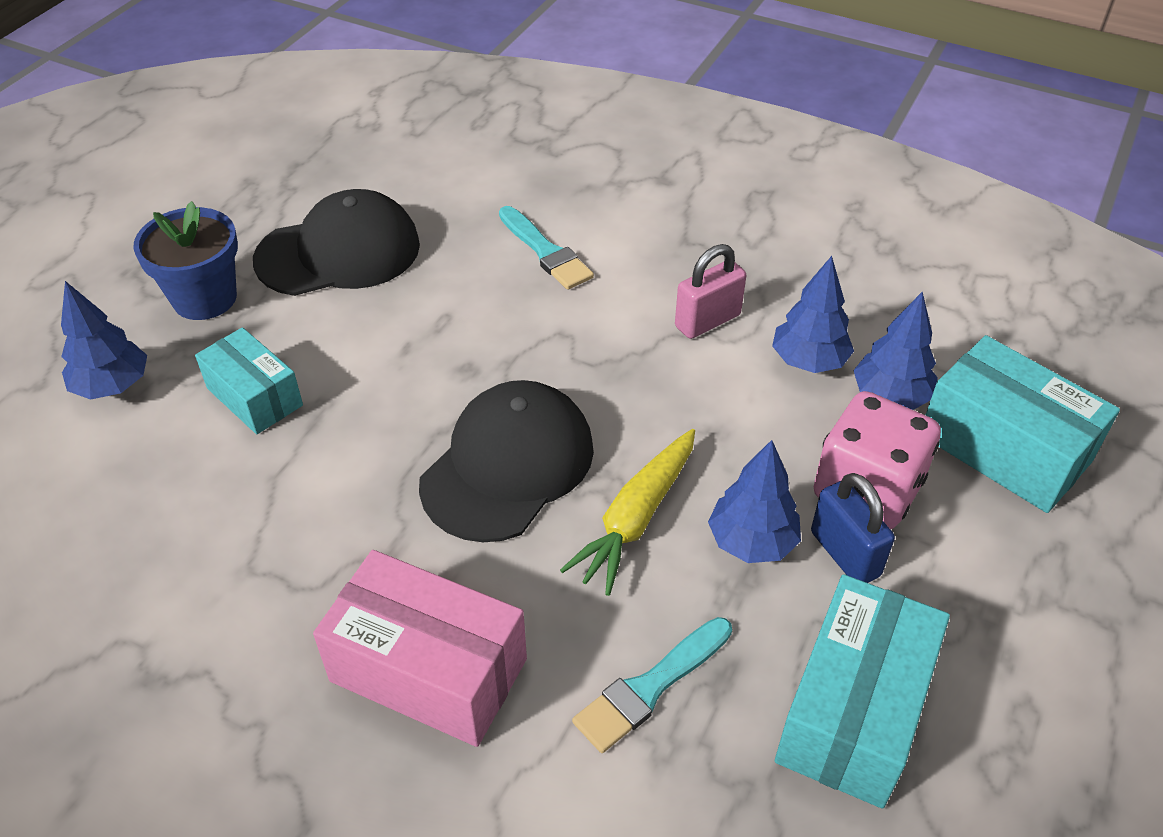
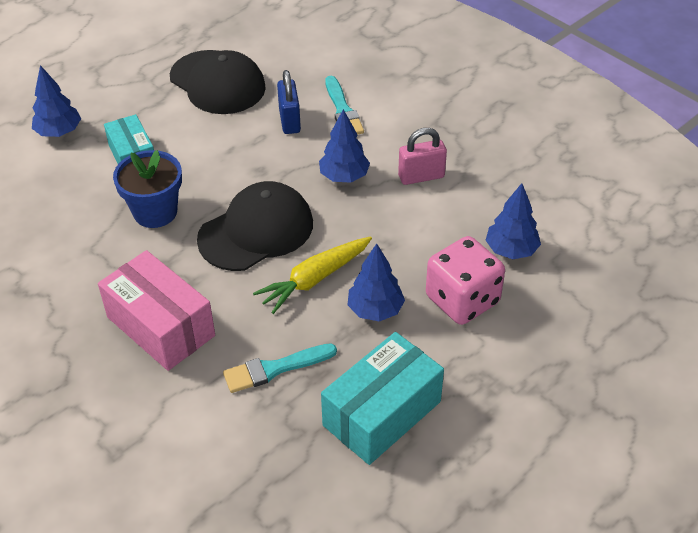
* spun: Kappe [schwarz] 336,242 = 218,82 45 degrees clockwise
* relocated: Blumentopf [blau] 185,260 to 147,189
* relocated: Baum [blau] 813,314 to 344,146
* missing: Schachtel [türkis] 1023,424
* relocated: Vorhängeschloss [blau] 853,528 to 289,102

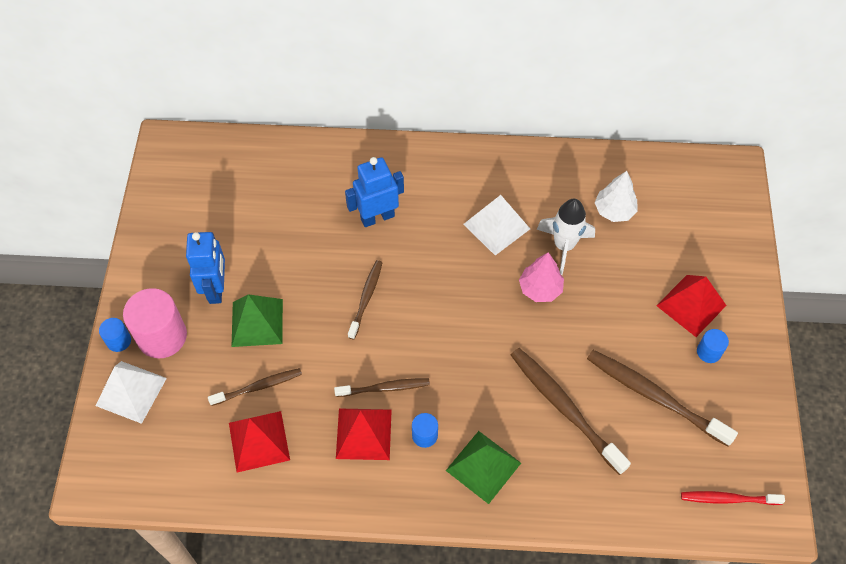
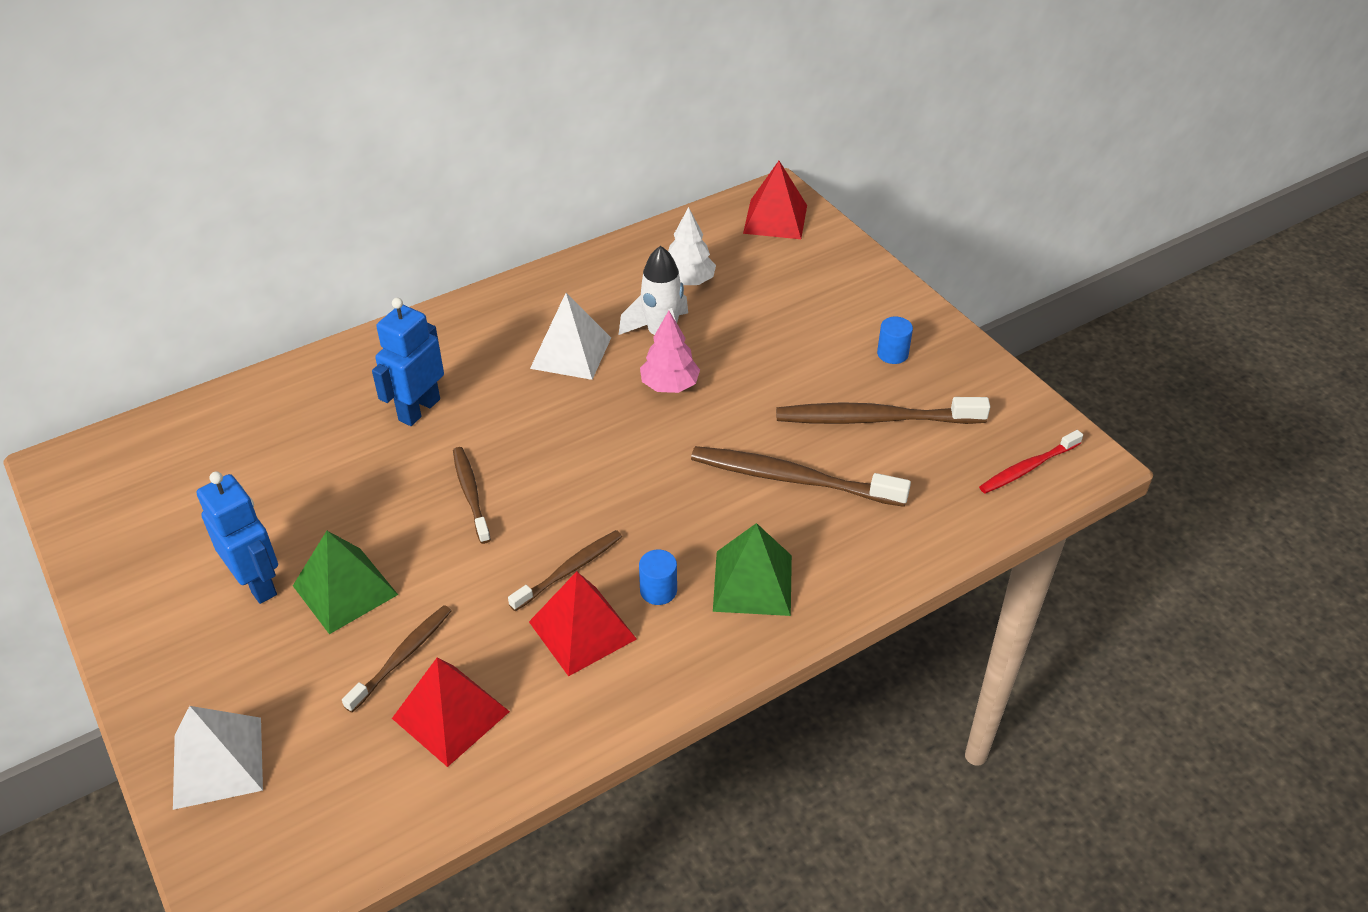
* relocated: Pyramide [rot] 691,306 to 775,200
* missing: Vollzylinder [rosa] 155,323
* missing: Vollzylinder [blau] 115,335

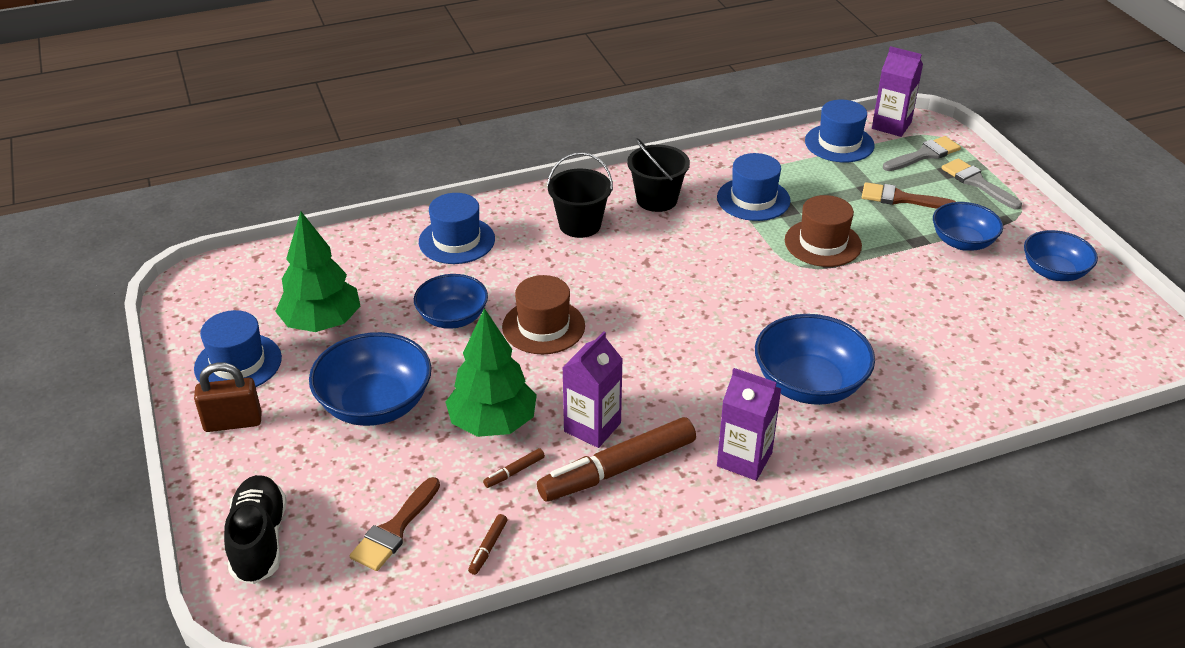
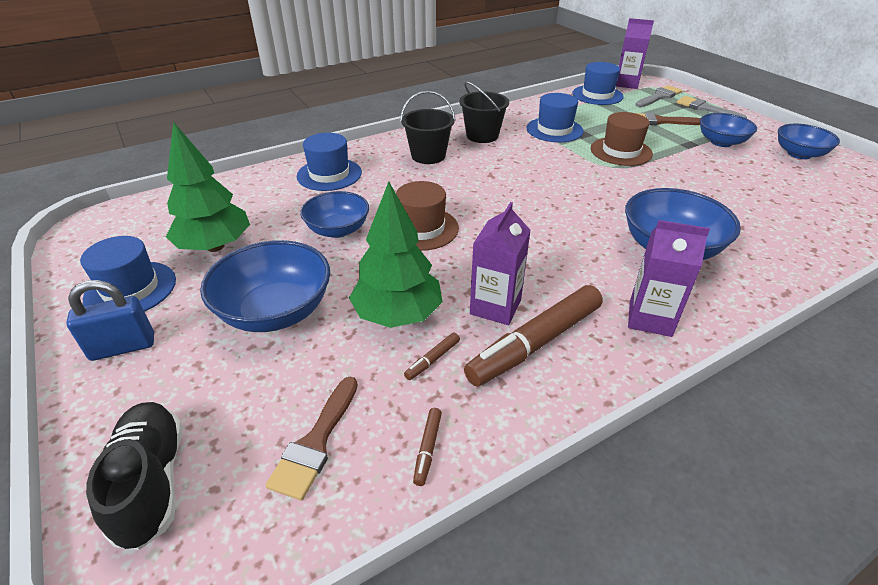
* colour: Vorhängeschloss [braun] 228,397 to Vorhängeschloss [blau] 110,320

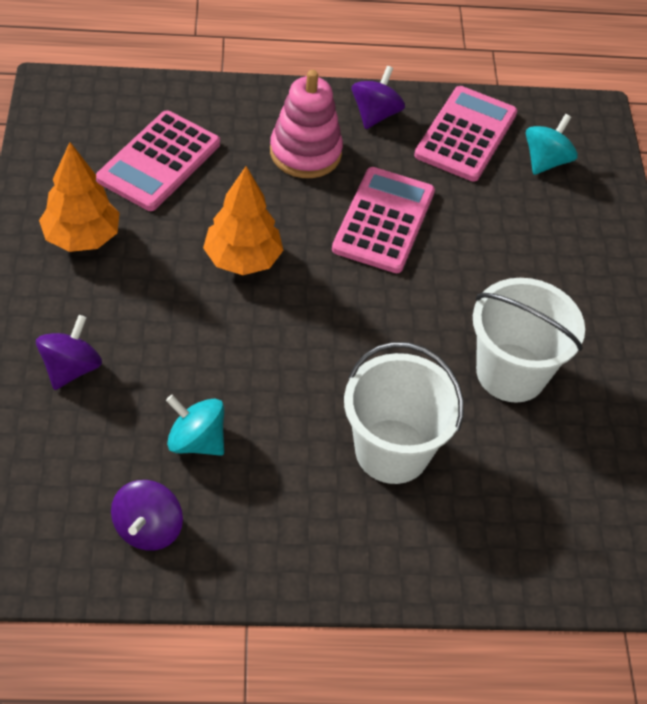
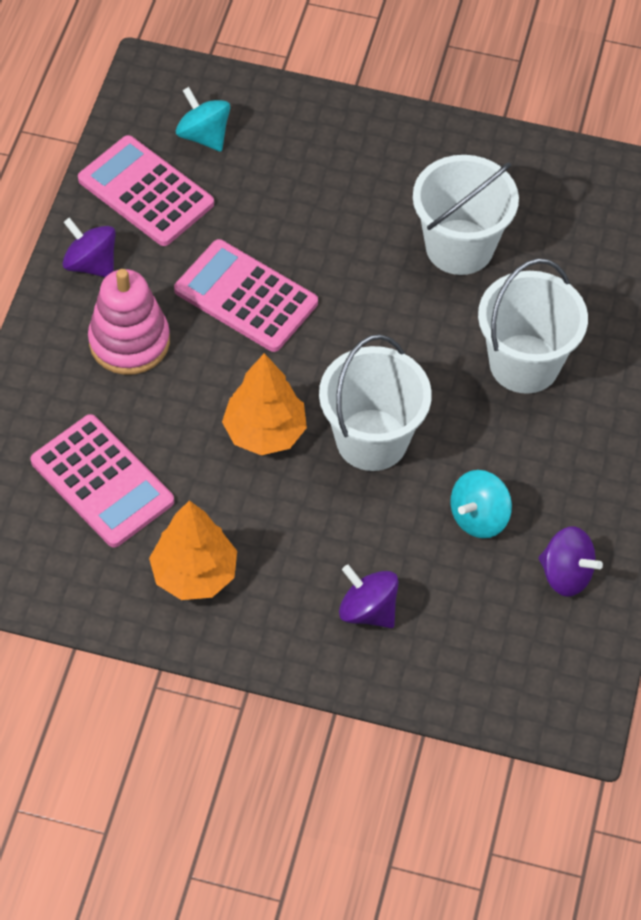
* appeared: Eimer [weiß] 375,402

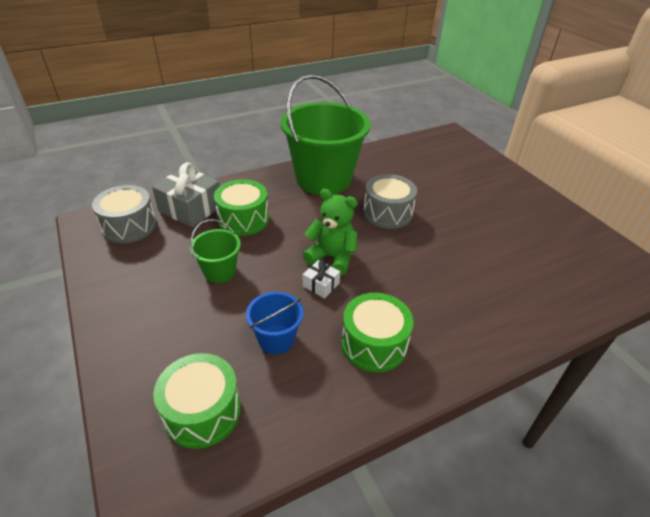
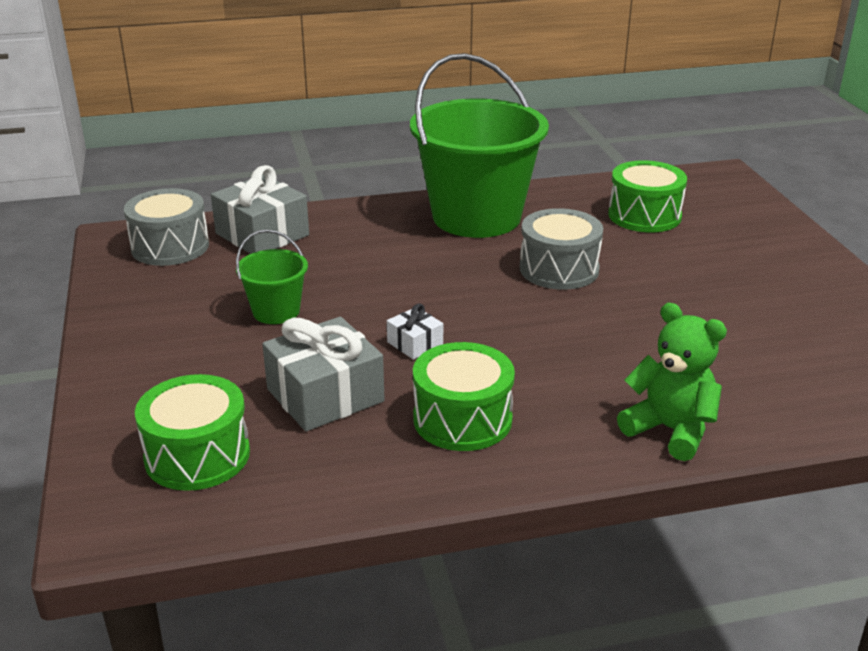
* relocated: Trommel [grün] 241,207 to 647,196
* relocated: Teddybär [grün] 330,232 to 672,382
* exchanged: Eimer [blau] 274,323 to Geschenk [grau] 323,374

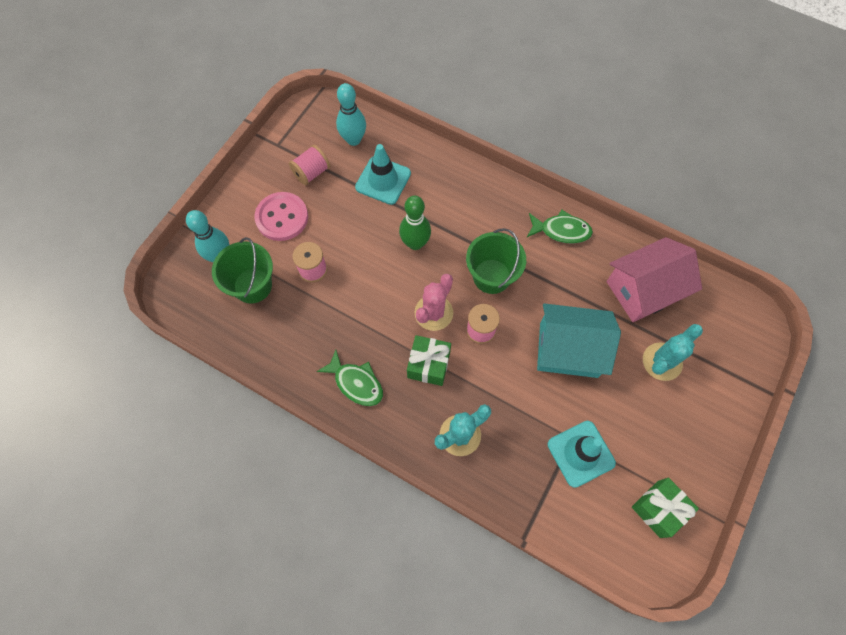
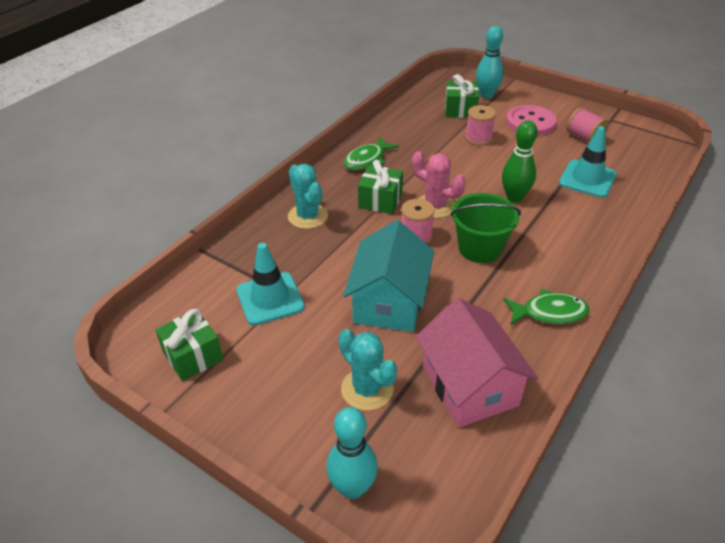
* relocated: Bowlingkegel [türkis] 351,114 to 352,453
* spun: Fisch [grün] 560,227 = 546,307 105 degrees counterclockwise
* exchanged: Eimer [grün] 242,270 to Geschenk [grün] 462,96

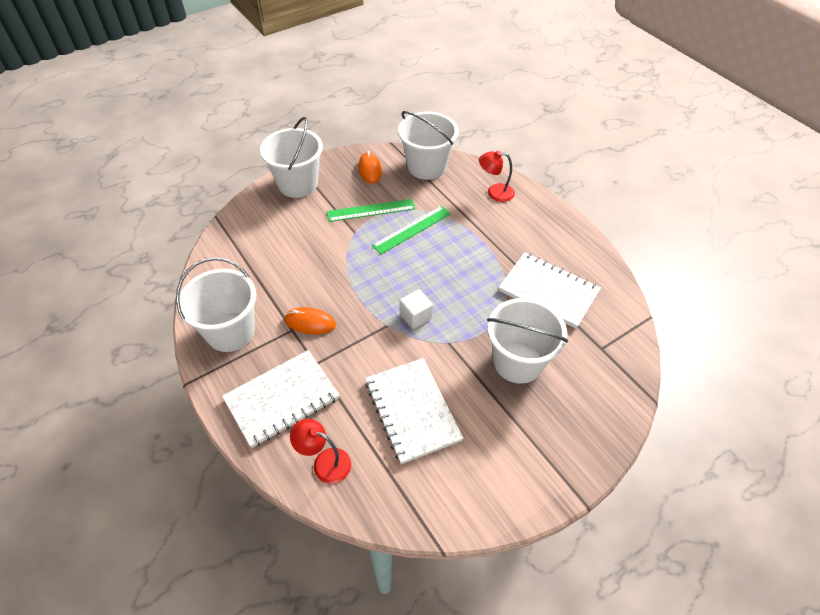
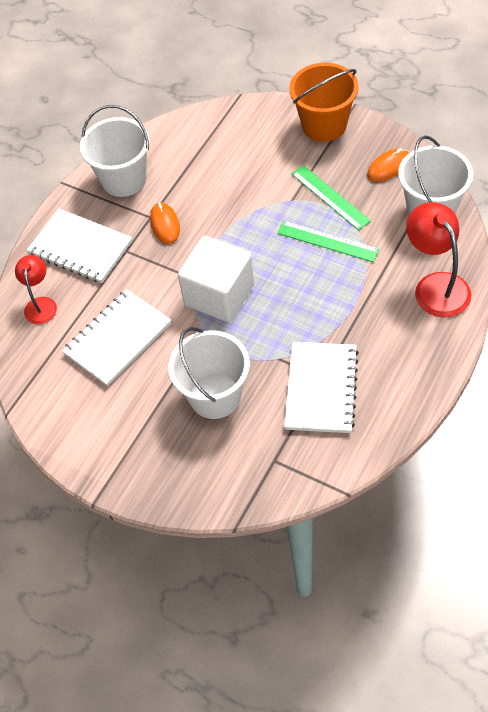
* colour: Eimer [weiß] 291,157 to Eimer [orange] 324,102
* size: Lampe [rot] 497,176 = 438,260 x1.63
* size: Kubus [weiß] 416,309 = 216,279 x2.12

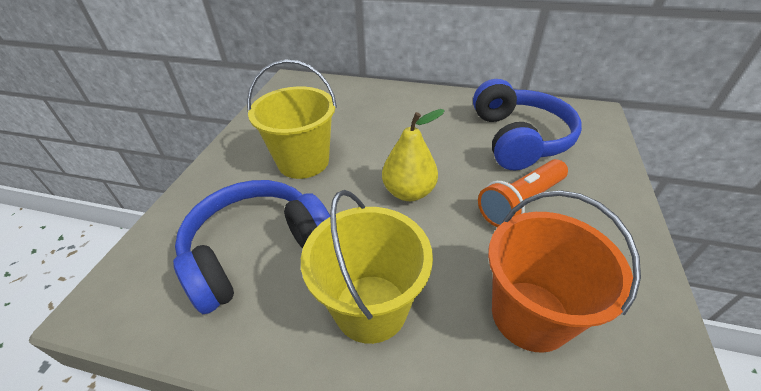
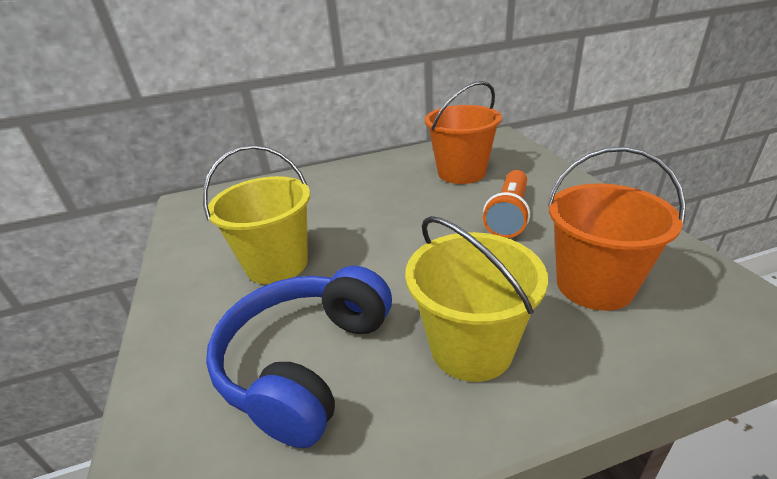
* exchanged: Kopfhörer [blau] 527,124 to Eimer [orange] 463,132
* missing: Birne [gelb] 413,155

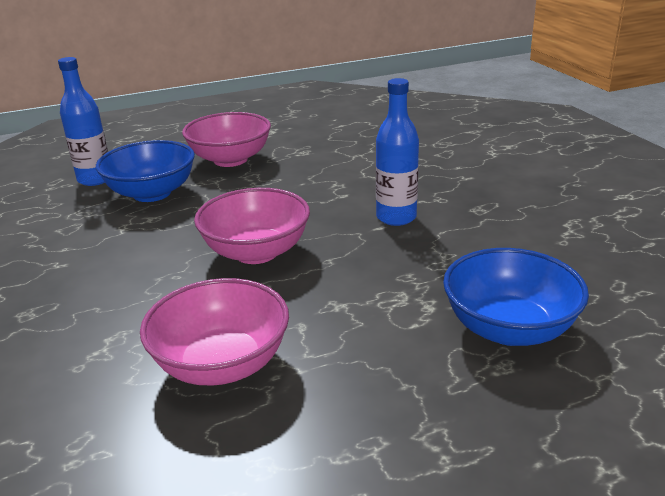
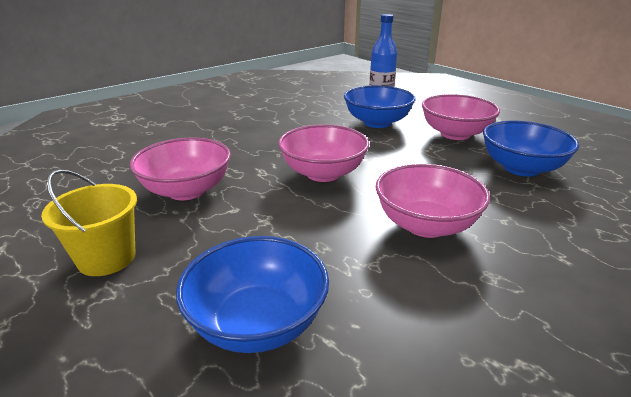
* exchanged: Flasche [blau] 397,152 to Schüssel [rosa] 433,201
* appeared: Schüssel [blau] 531,149
* appeared: Eimer [gelb] 89,222

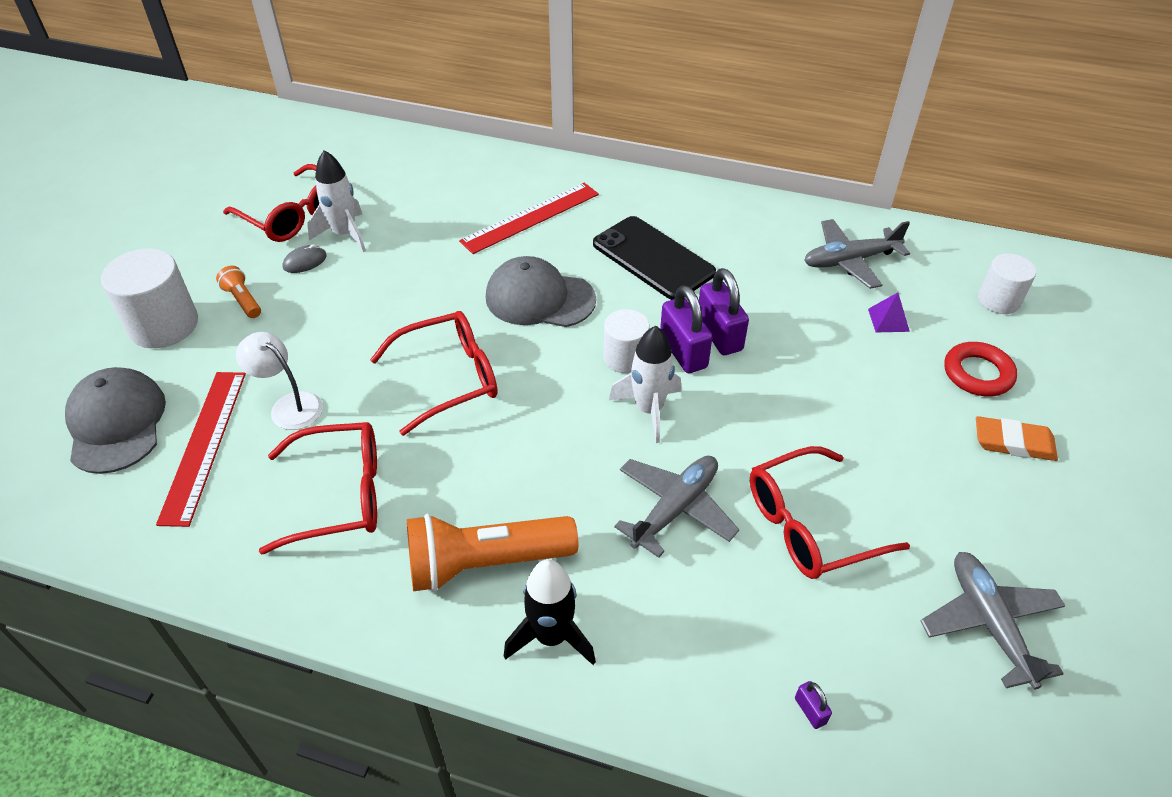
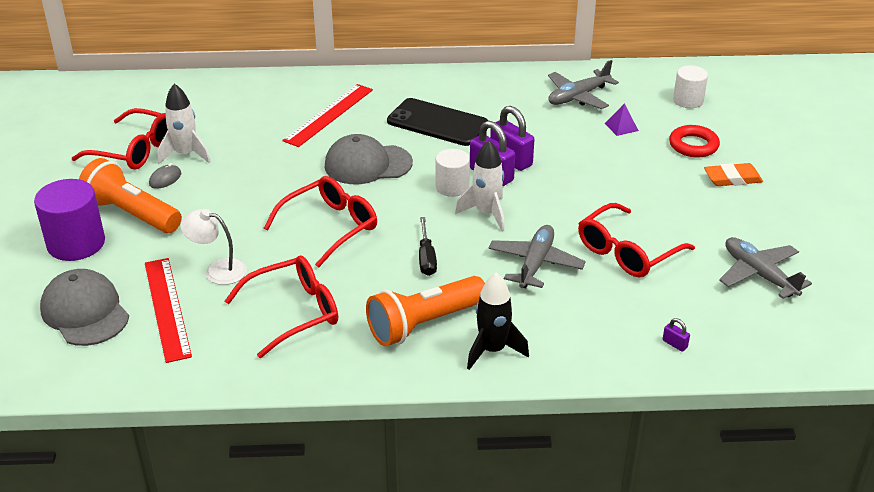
* colour: Vollzylinder [weiß] 149,298 to Vollzylinder [lila] 69,220
* size: Taschenlampe [orange] 238,292 = 130,195 x2.12
* appeared: Schraubenzieher [schwarz] 428,246

